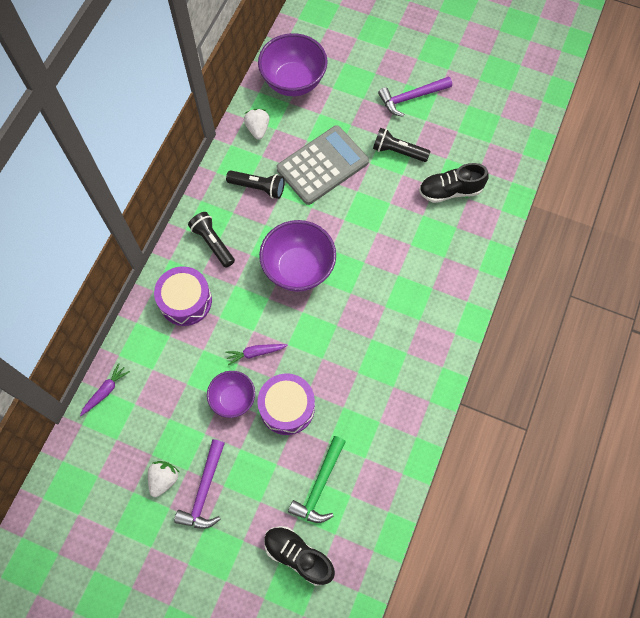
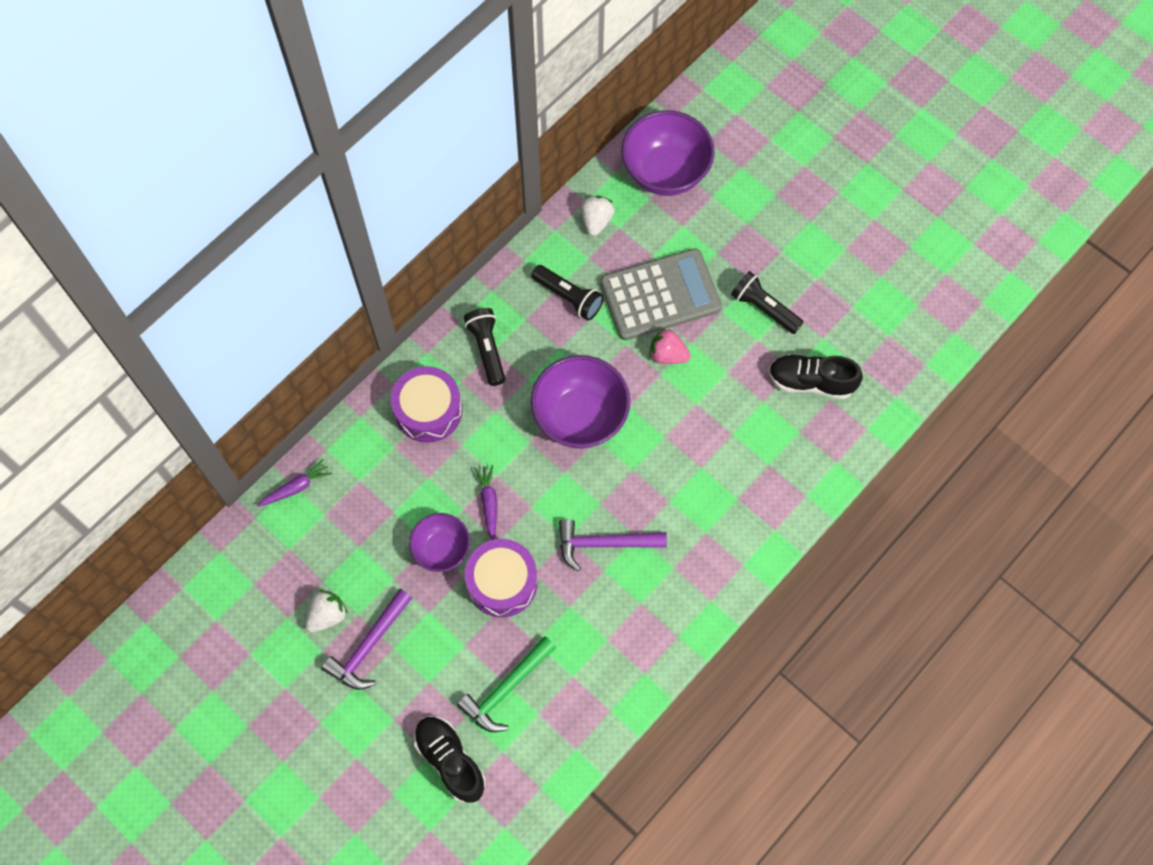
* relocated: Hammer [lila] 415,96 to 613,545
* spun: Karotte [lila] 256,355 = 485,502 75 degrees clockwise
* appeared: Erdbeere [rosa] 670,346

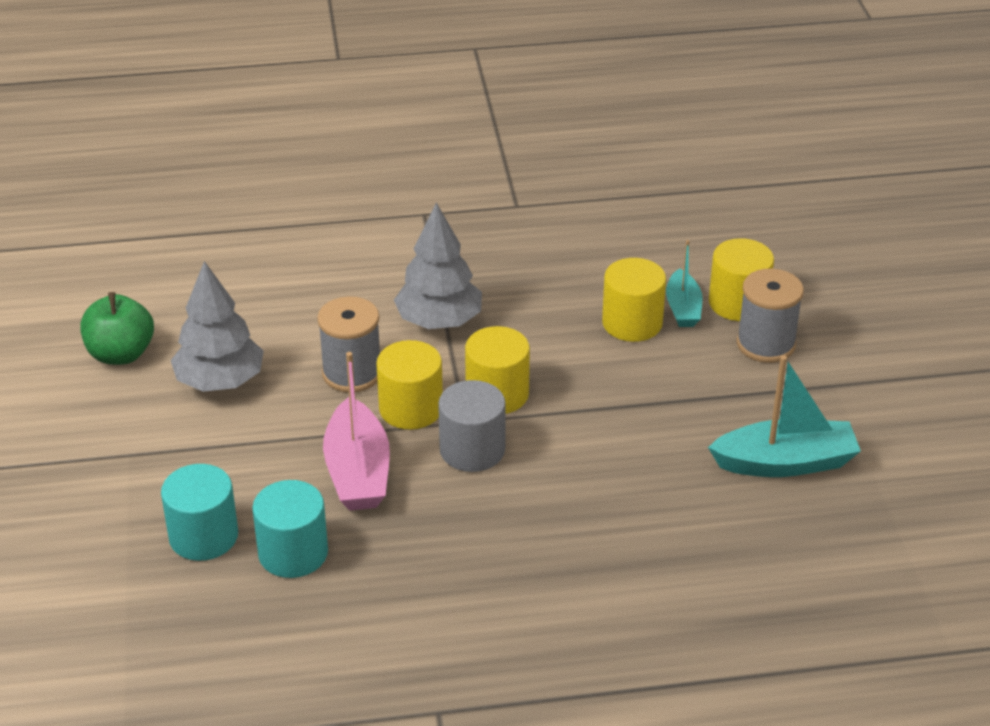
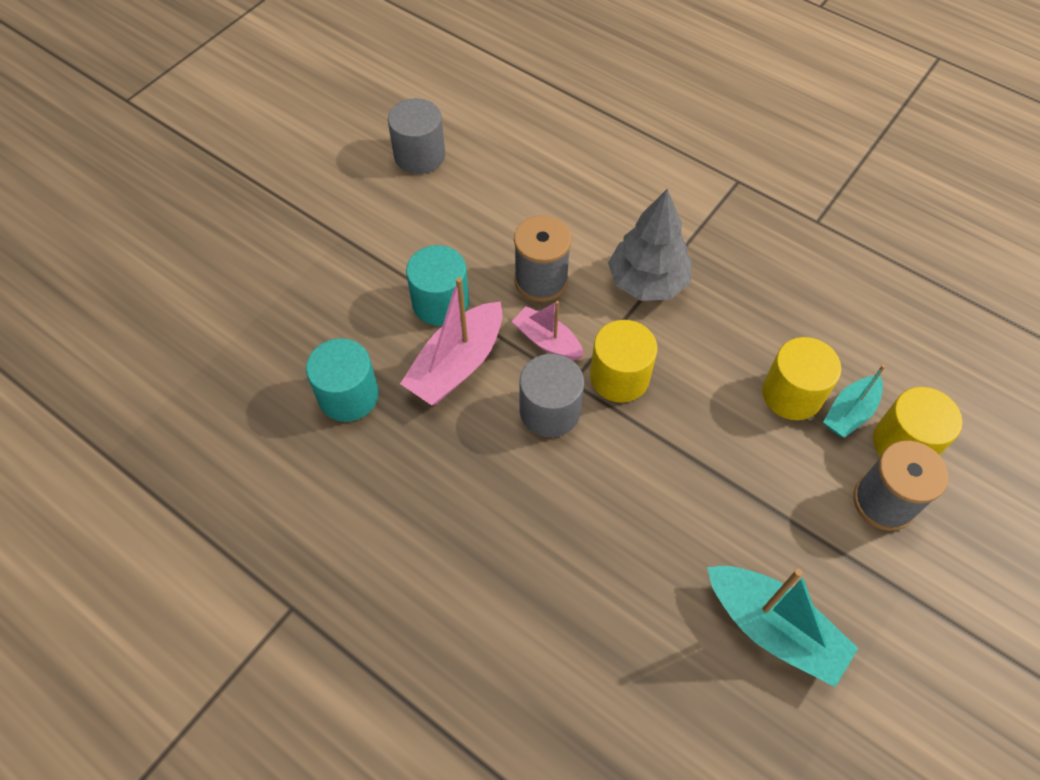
* missing: Baum [grau] 217,326
* exchanged: Apfel [grün] 117,328 to Vollzylinder [grau] 416,136
* exchanged: Vollzylinder [gelb] 409,385 to Boot [rosa] 548,330
* relocated: Vollzylinder [türkis] 199,512 to 437,285

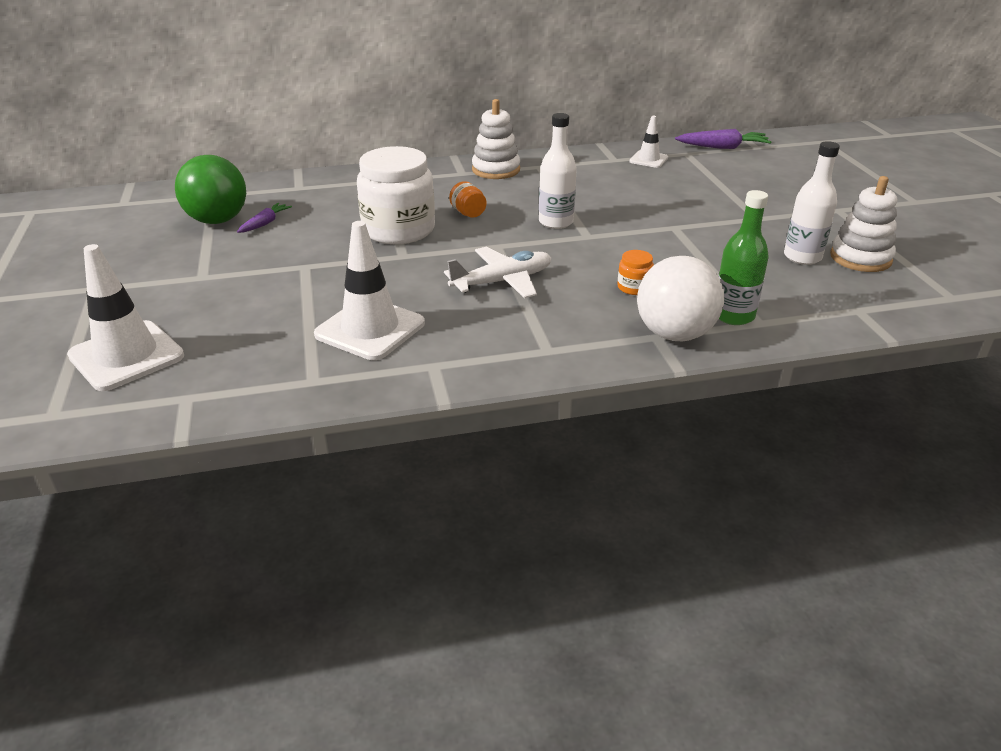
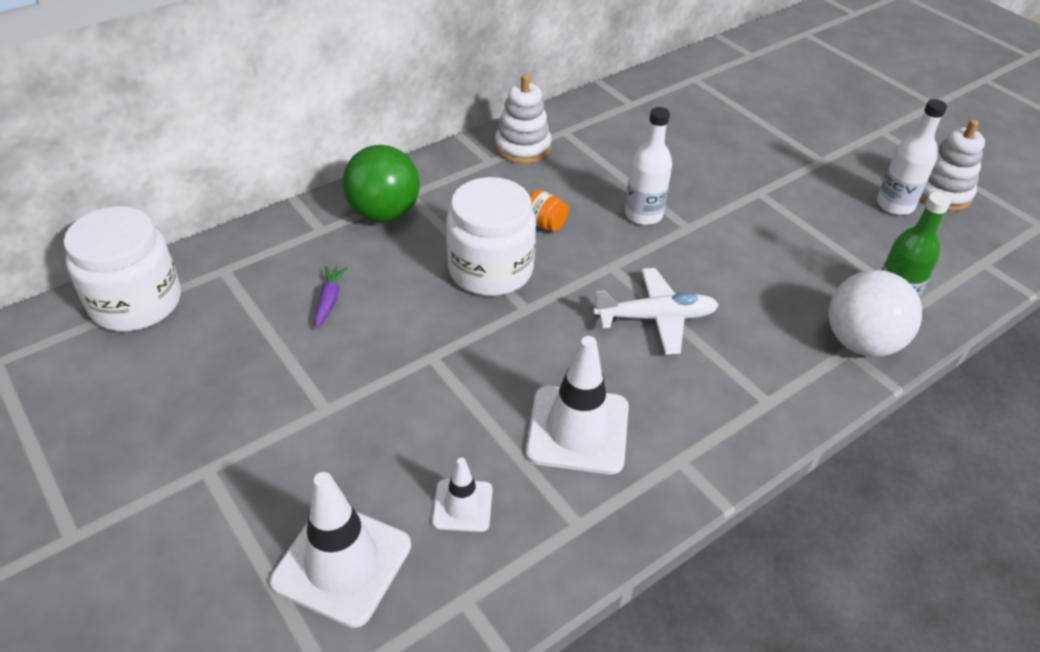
* relocated: Leitkegel [weiß] 648,142 to 462,495
* missing: Karotte [lila] 723,139
* relocated: Ball [grün] 210,189 to 381,183
* spun: Flugzeug [weiß] 497,272 = 656,311 45 degrees clockwise
* missing: Einmachglas [orange] 635,272
* appeared: Einmachglas [weiß] 122,269

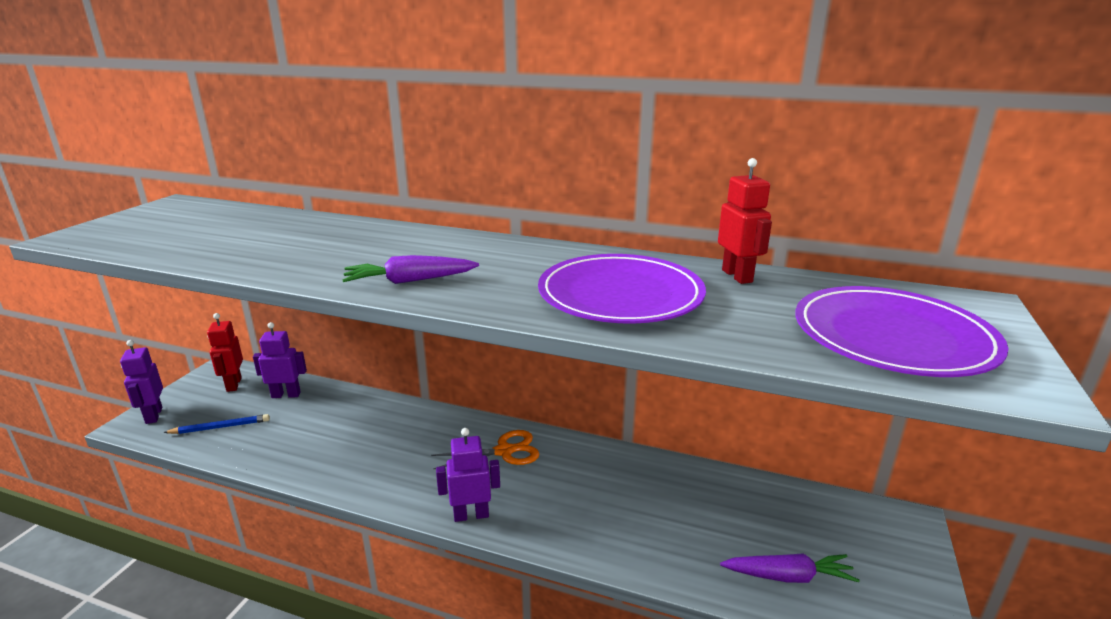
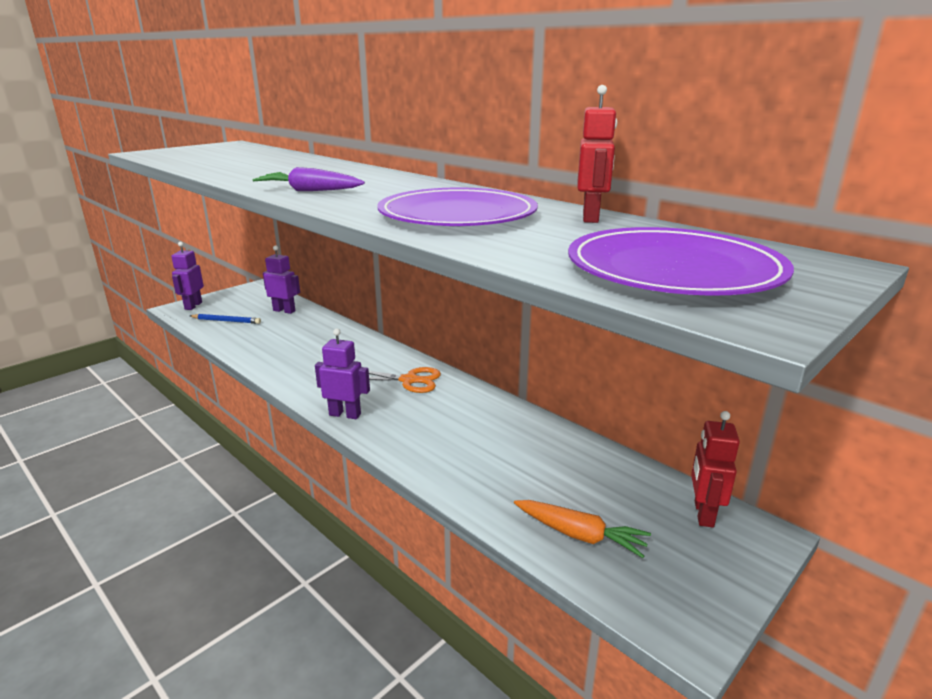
* relocated: Roboter [rot] 225,352 to 715,469
* colour: Karotte [lila] 790,568 to Karotte [orange] 582,529

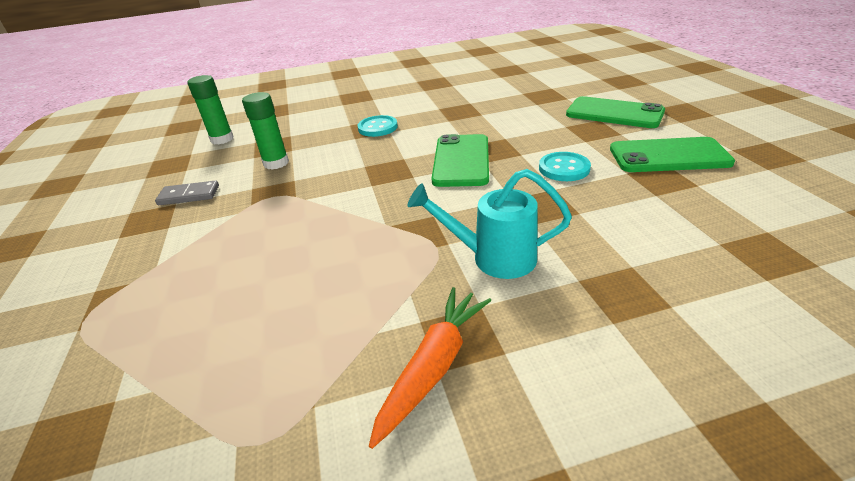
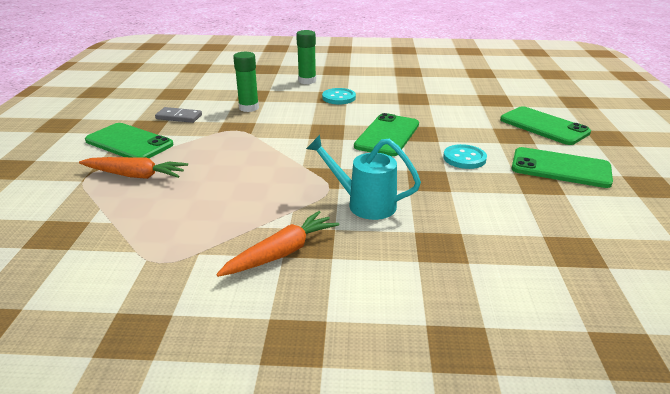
* relocated: Klebestift [grün] 210,110 to 306,57
* appeared: Handy [grün] 129,140
* appeared: Karotte [orange] 133,168

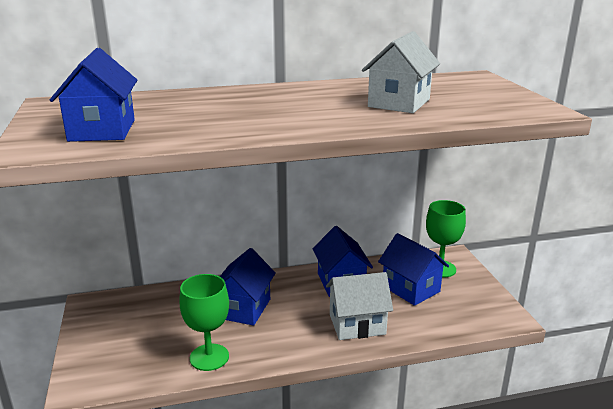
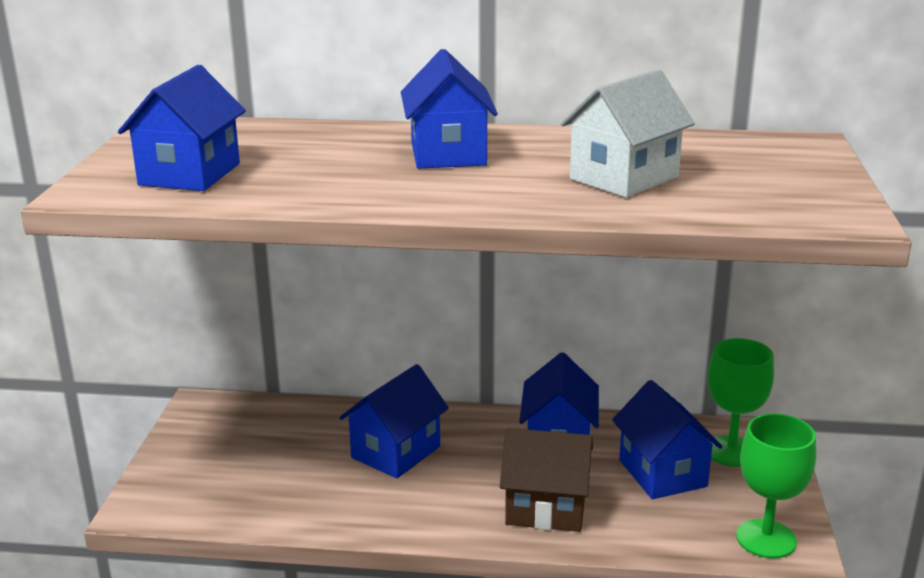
* colour: Haus [weiß] 359,306 to Haus [braun] 546,480
* relocated: Kelch [grün] 204,322 to 776,486
* appeared: Haus [blau] 449,109

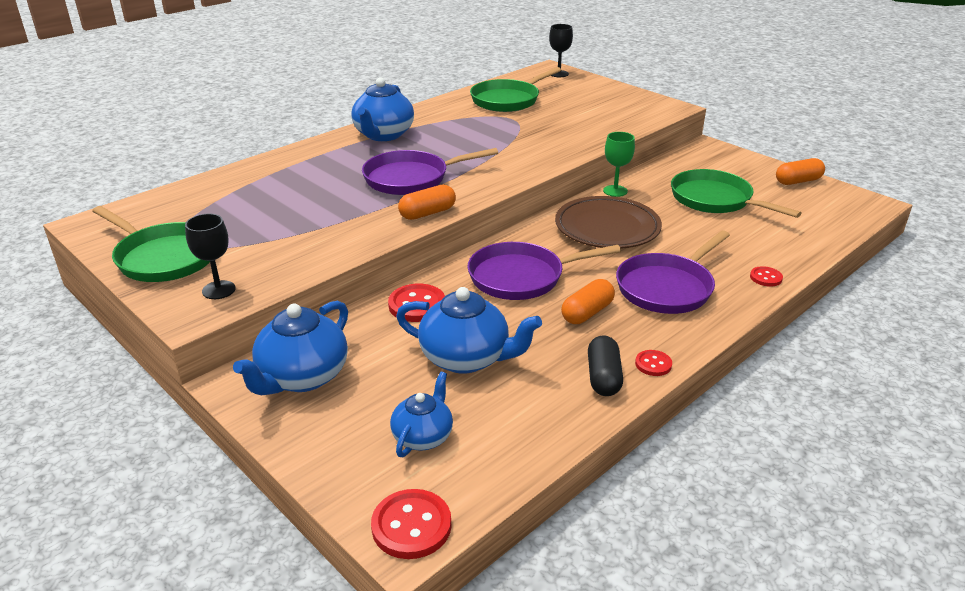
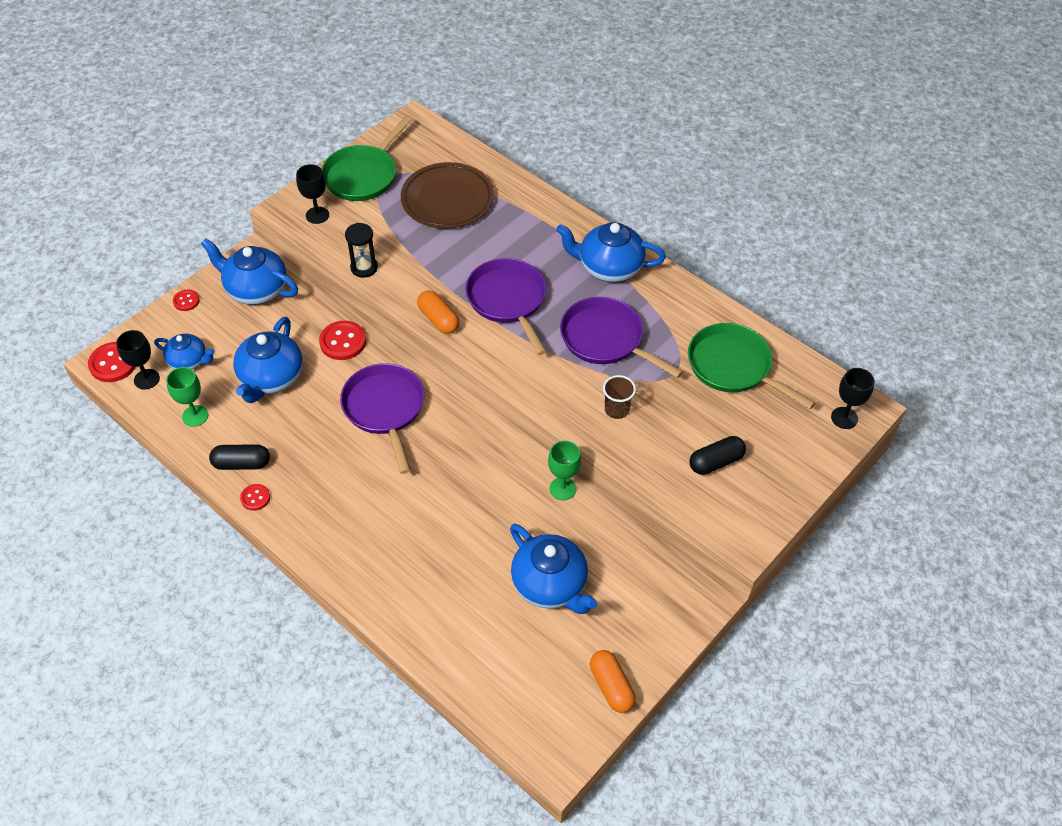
* exchanged: Pfanne [grün] 736,193 to Teekanne [blau] 553,569
* relocated: Teller [braun] 608,222 to 447,195
* relocated: Pfanne [lila] 673,272 to 621,337
* relocated: Knopf [rot] 766,276 to 186,300
* missing: Kapsel [orange] 588,301
* appeared: Sanduhr [schwarz] 361,250
* appeared: Kelch [schwarz] 138,360
* appeared: Kelch [grün] 187,397
* appeared: Becher [braun] 619,397
* appeared: Kapsel [schwarz] 717,455

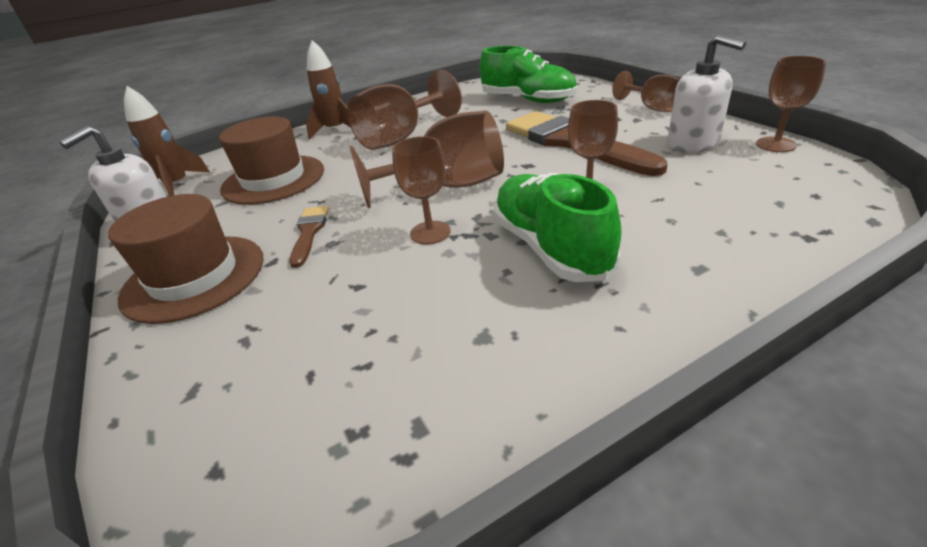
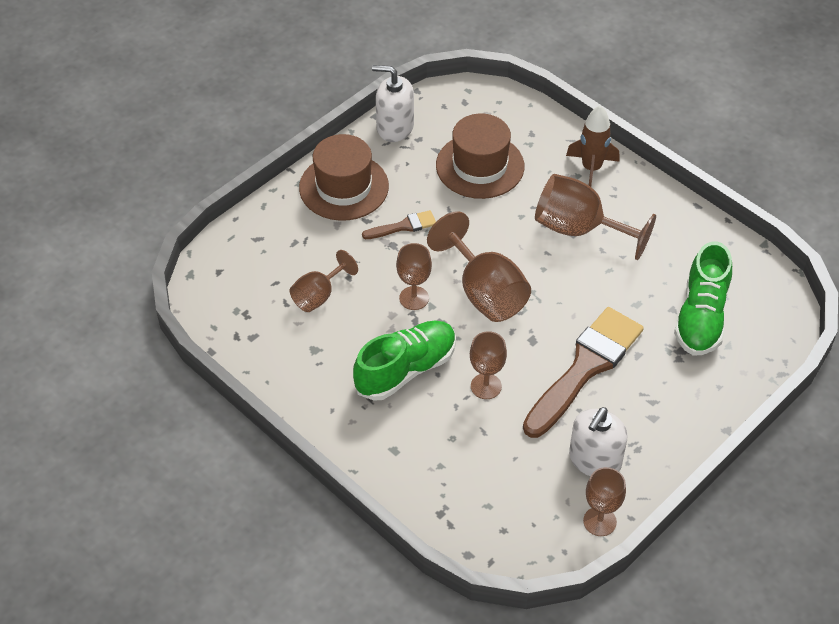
* relocated: Kelch [braun] 646,91 to 324,281
* missing: Rakete [braun] 167,141

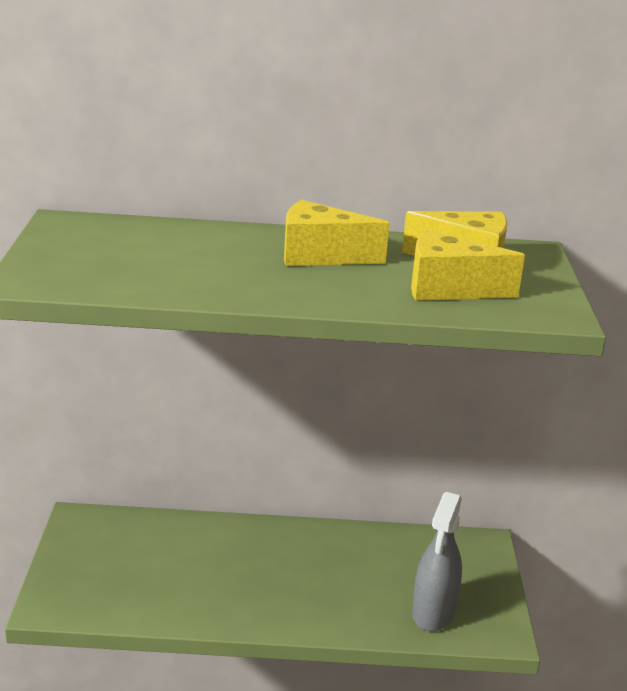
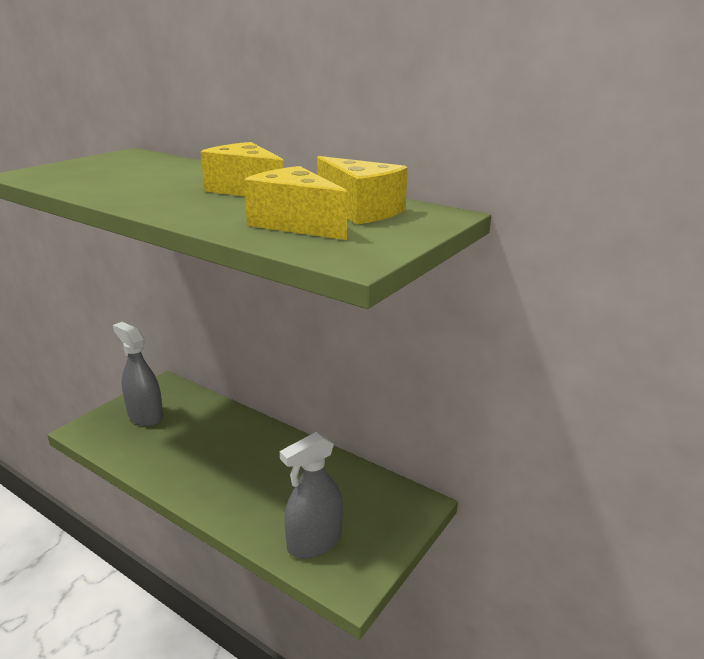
* appeared: Sprühflasche [grau] 138,374

